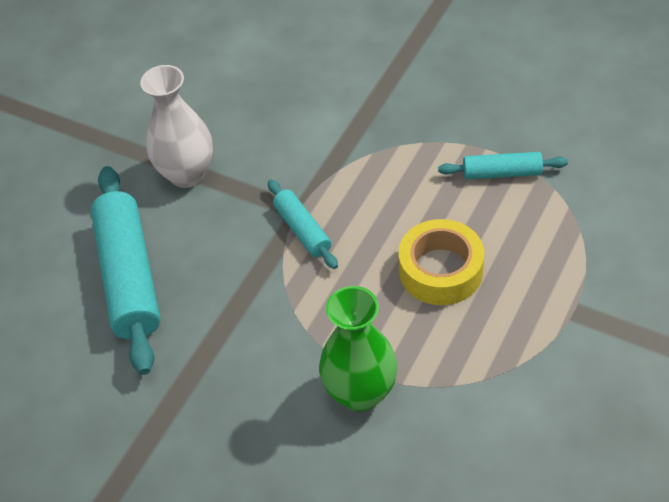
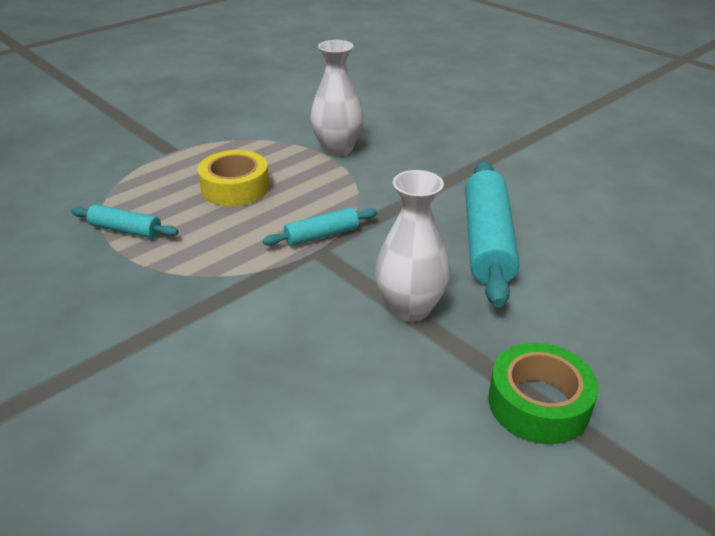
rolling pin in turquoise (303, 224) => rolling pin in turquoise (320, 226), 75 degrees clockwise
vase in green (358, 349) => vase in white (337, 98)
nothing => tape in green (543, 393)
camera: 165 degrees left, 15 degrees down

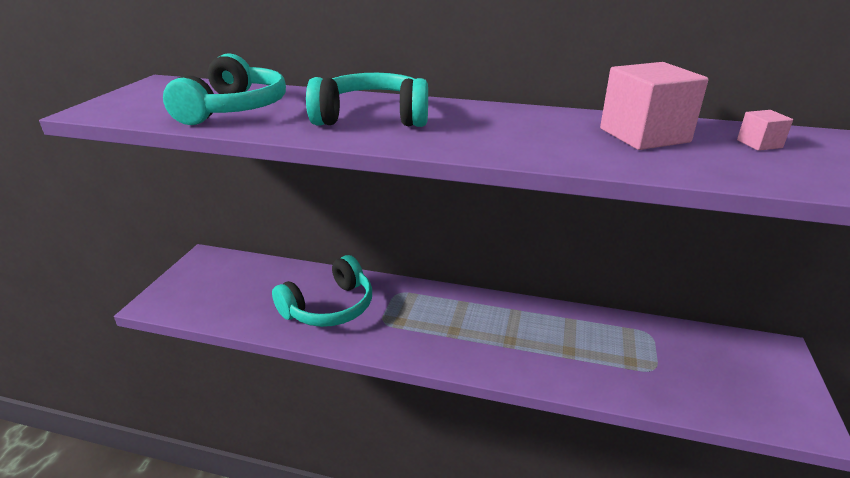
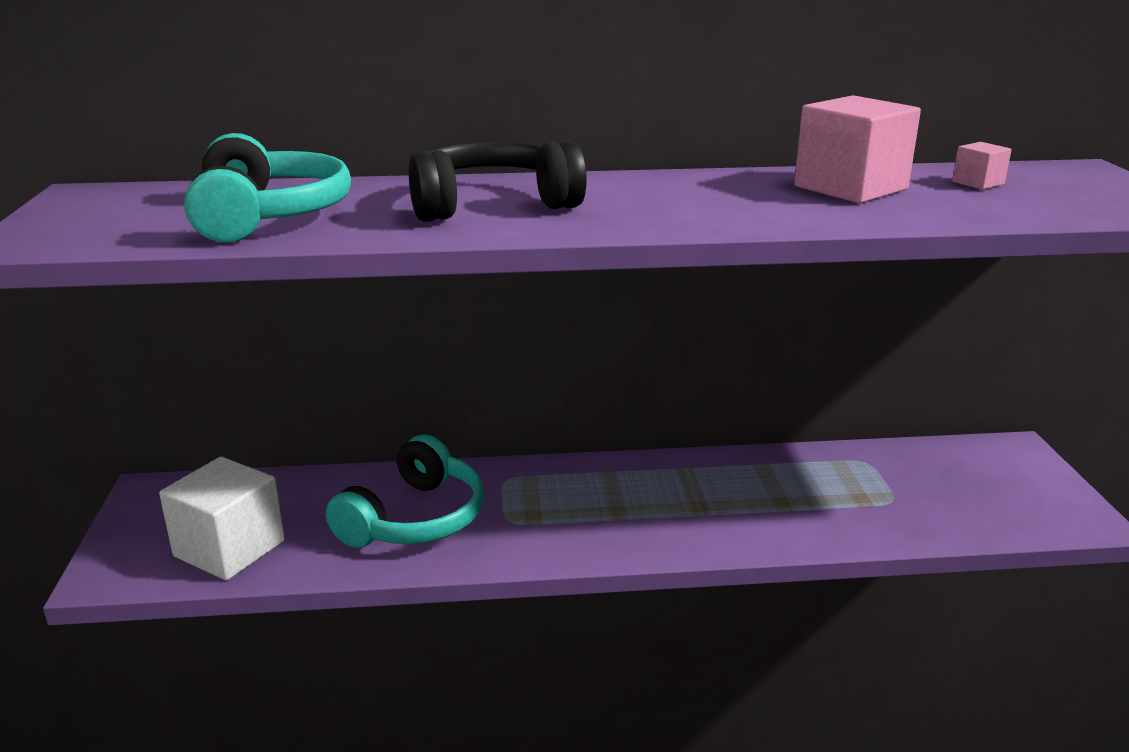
nothing => cube in white (222, 518)
headphones in turquoise (367, 100) => headphones in black (498, 181)
camera: 20 degrees left, 5 degrees down

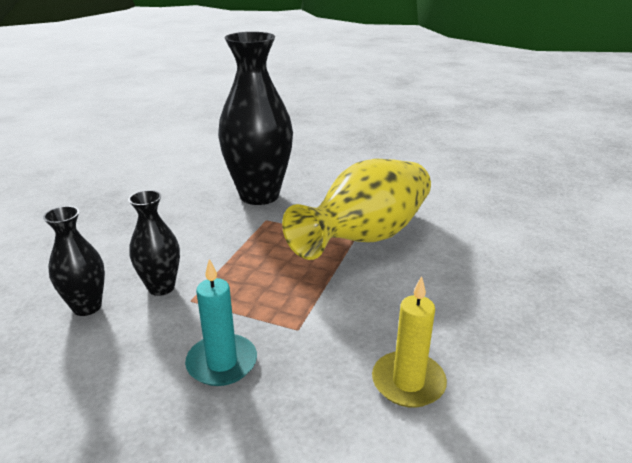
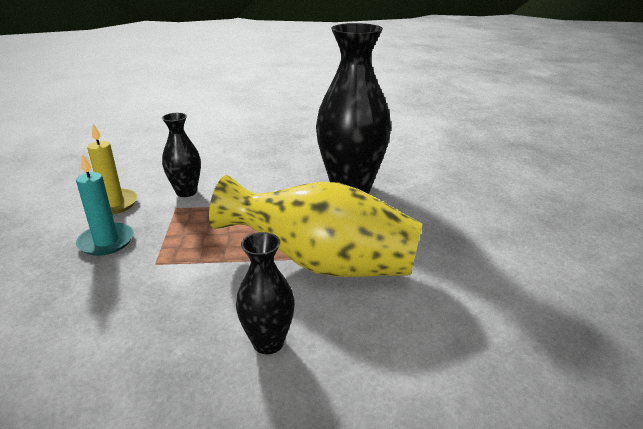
candle in yellow (409, 342) => candle in yellow (112, 169), moved
vase in black (74, 261) => vase in black (265, 293), moved
camera: 65 degrees right, 0 degrees up

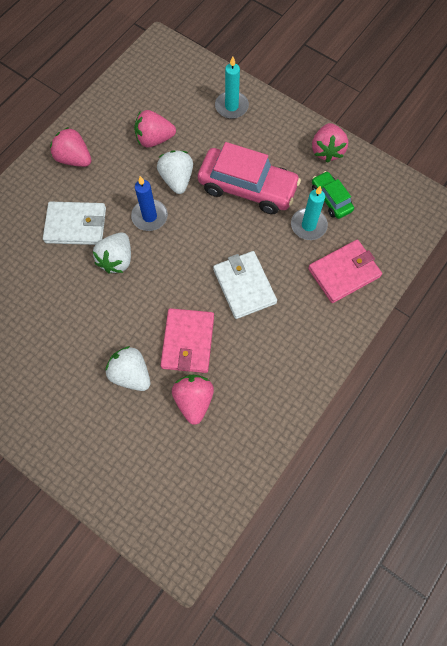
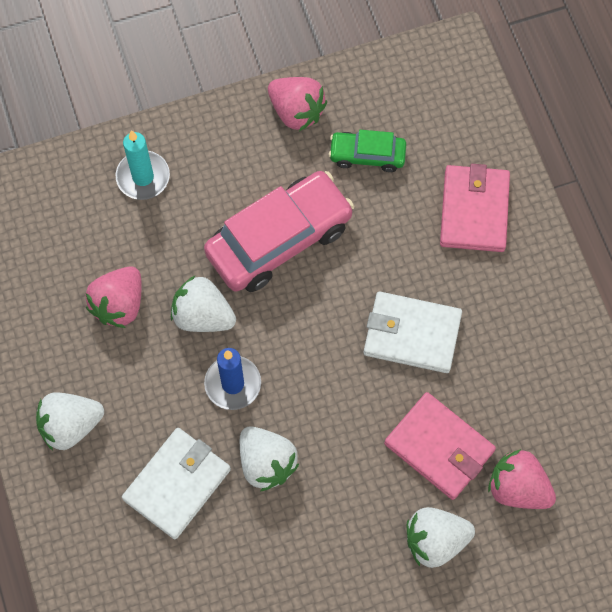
strawberry in pink (71, 147) => strawberry in white (70, 421)
candle in turquoise (309, 213) => nothing
camera: 55 degrees left, 0 degrees up

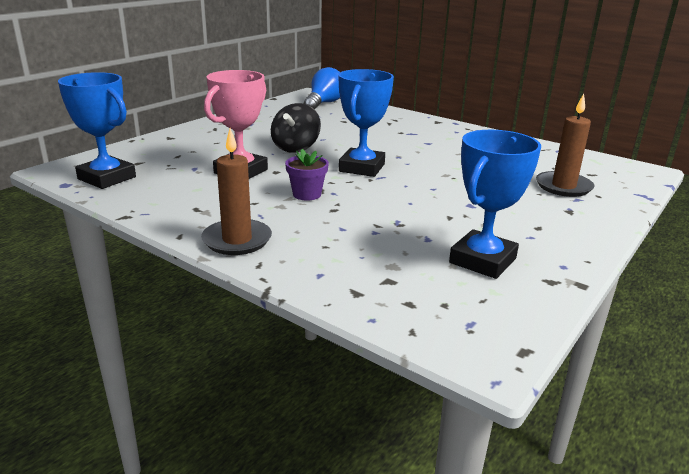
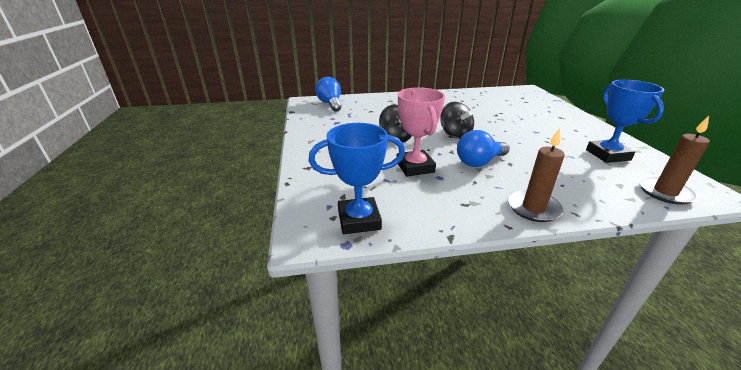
trophy in blue (366, 123) => spinning top in black (457, 120)
flower pot in purple (307, 175) => light bulb in blue (483, 148)
candle in brown (565, 145) => candle in brown (674, 160), moved
camera: 45 degrees left, 5 degrees up

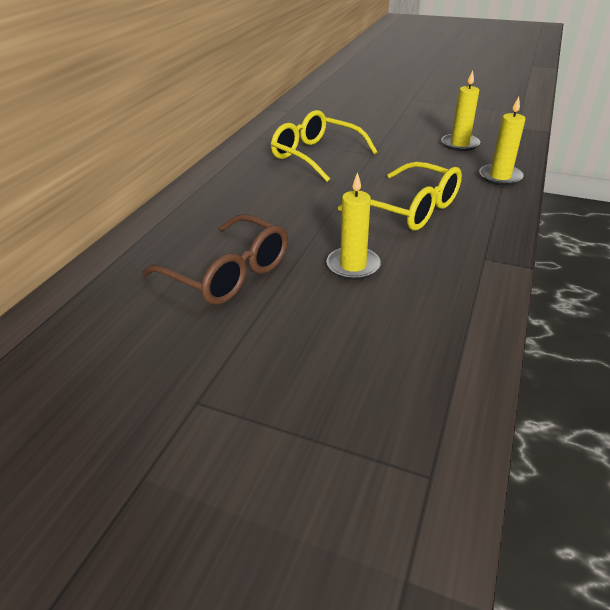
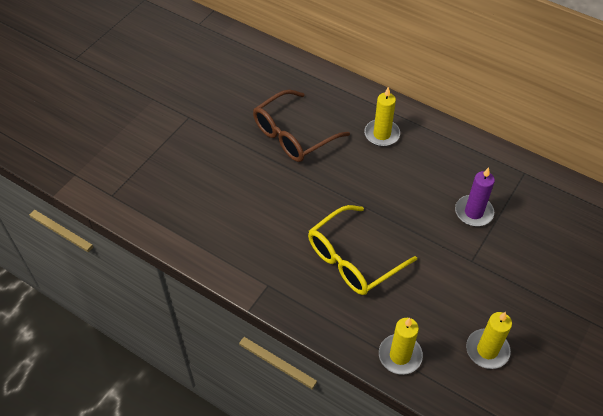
candle in yellow (353, 226) => candle in yellow (382, 116), moved
glasses in yellow (324, 146) => candle in purple (475, 196)
camera: 100 degrees right, 15 degrees up

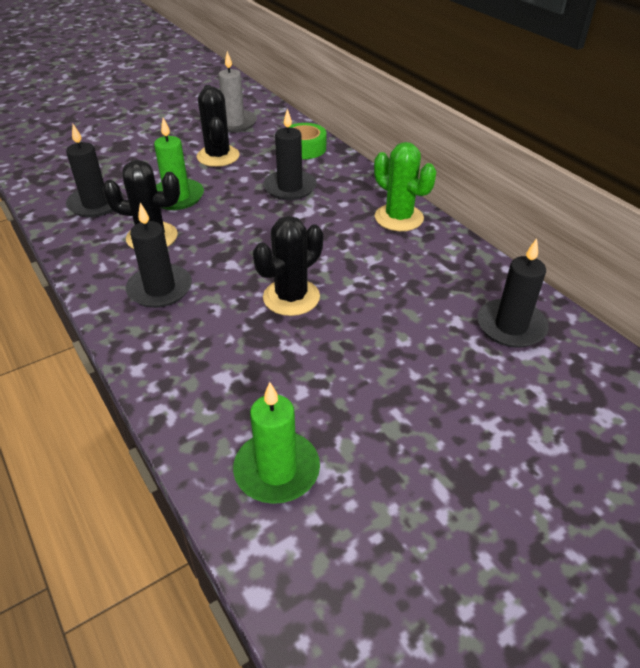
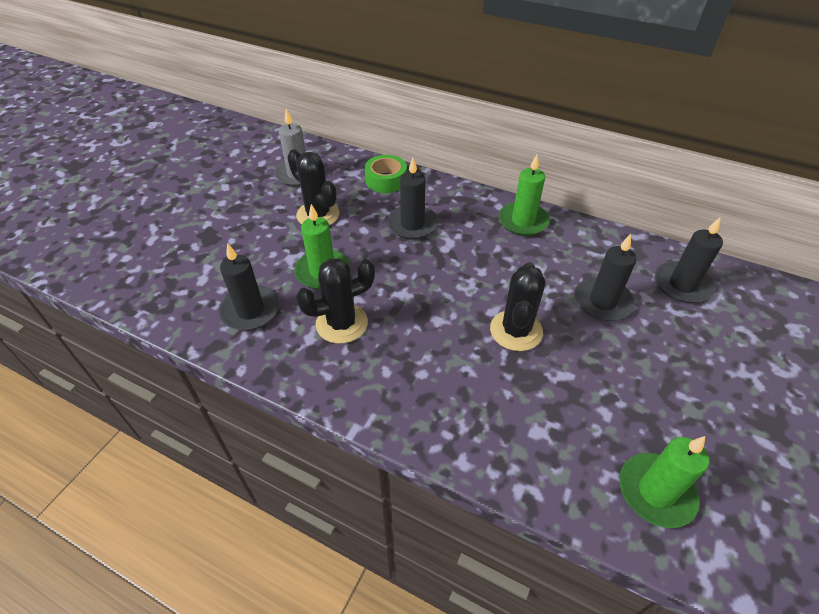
cactus in green (405, 186) => candle in green (524, 195)
candle in black (159, 255) => candle in black (606, 277), moved
camera: 30 degrees left, 5 degrees up

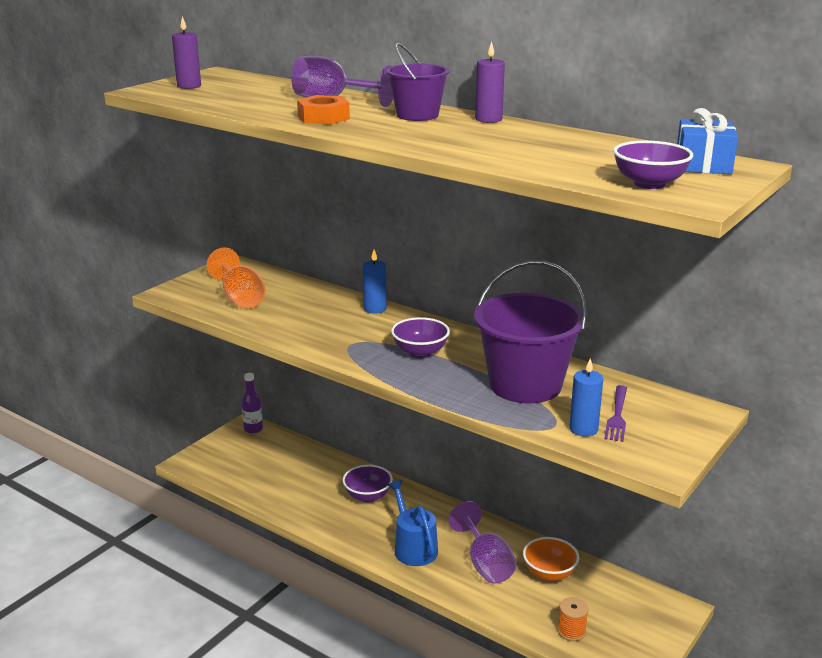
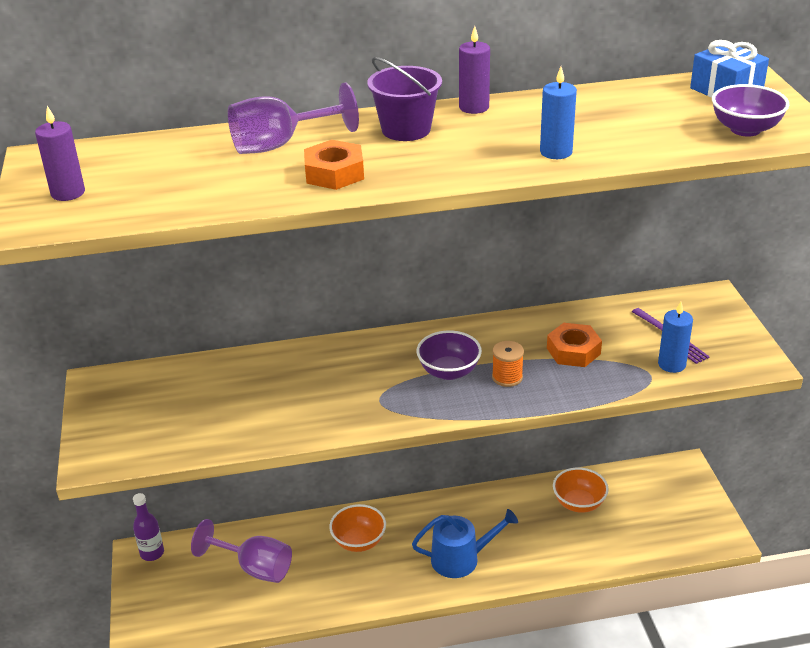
goblet in purple (482, 542) => goblet in purple (241, 551), moved
bowl in purple (367, 484) => bowl in orange (357, 528)
watering can in blue (413, 523) => watering can in blue (465, 543), 150 degrees clockwise
spool in orange (573, 619) => spool in orange (508, 364), moved
candle in blue (375, 281) => candle in blue (558, 113), moved
bucket in purple (530, 331) => nut in orange (574, 345)
goblet in orange (236, 278) => nothing
camera: 45 degrees left, 10 degrees up

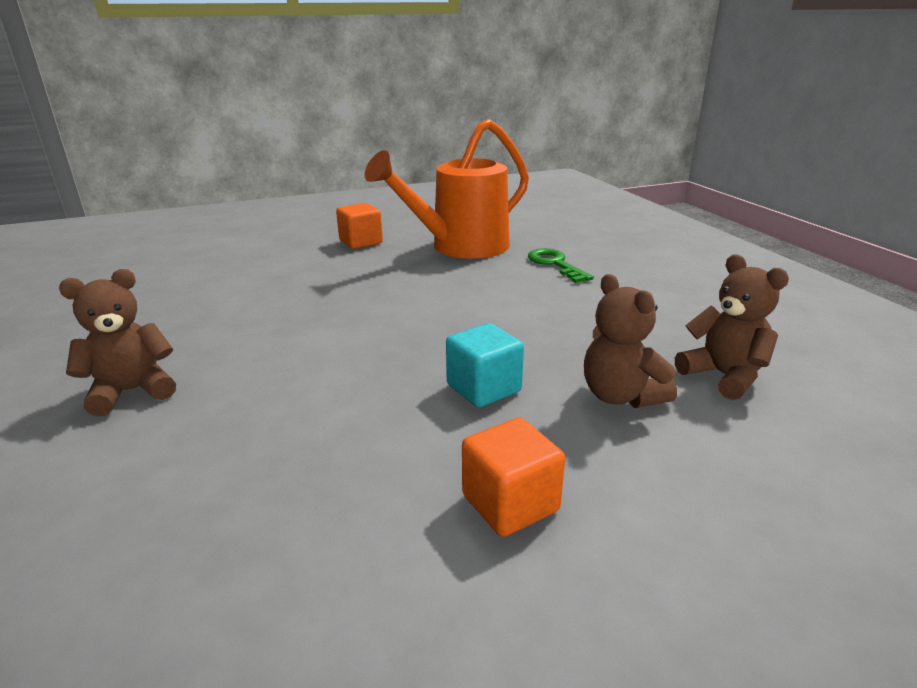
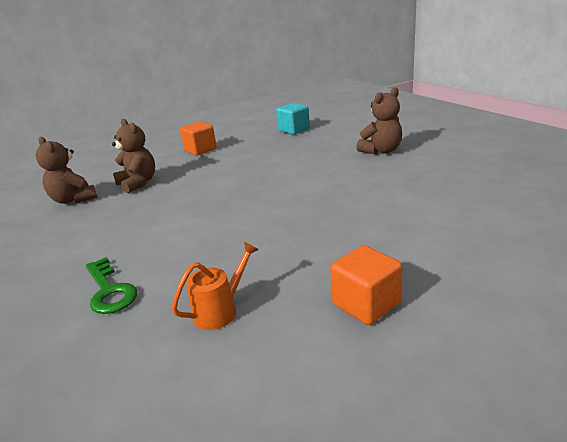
watering can in orange (447, 189) => watering can in orange (215, 285), x0.41
cube in turquoise (485, 365) => cube in turquoise (293, 119), moved
camera: 175 degrees right, 0 degrees up

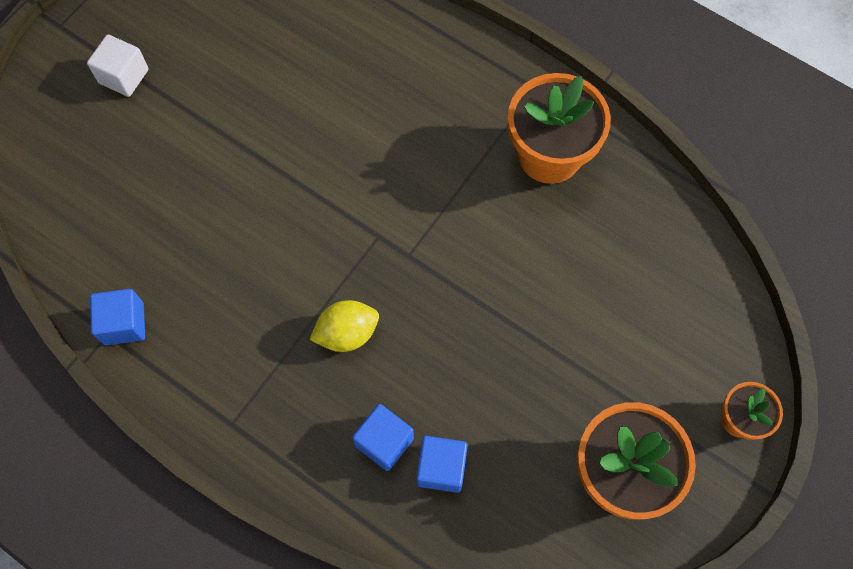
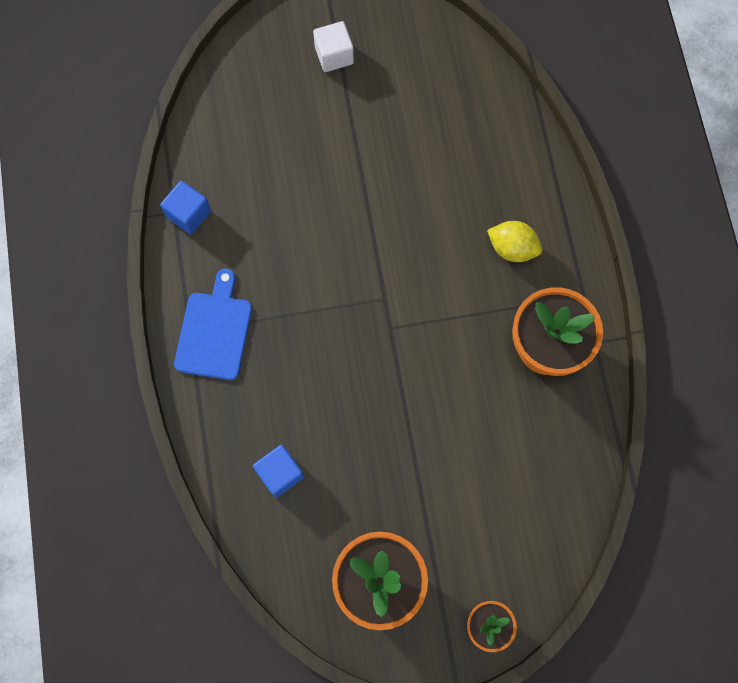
nothing => cutting board in blue (213, 324)
lemon in yellow (344, 326) => lemon in yellow (514, 241), moved
cube in blue (383, 437) => nothing
camera: 45 degrees right, 5 degrees up

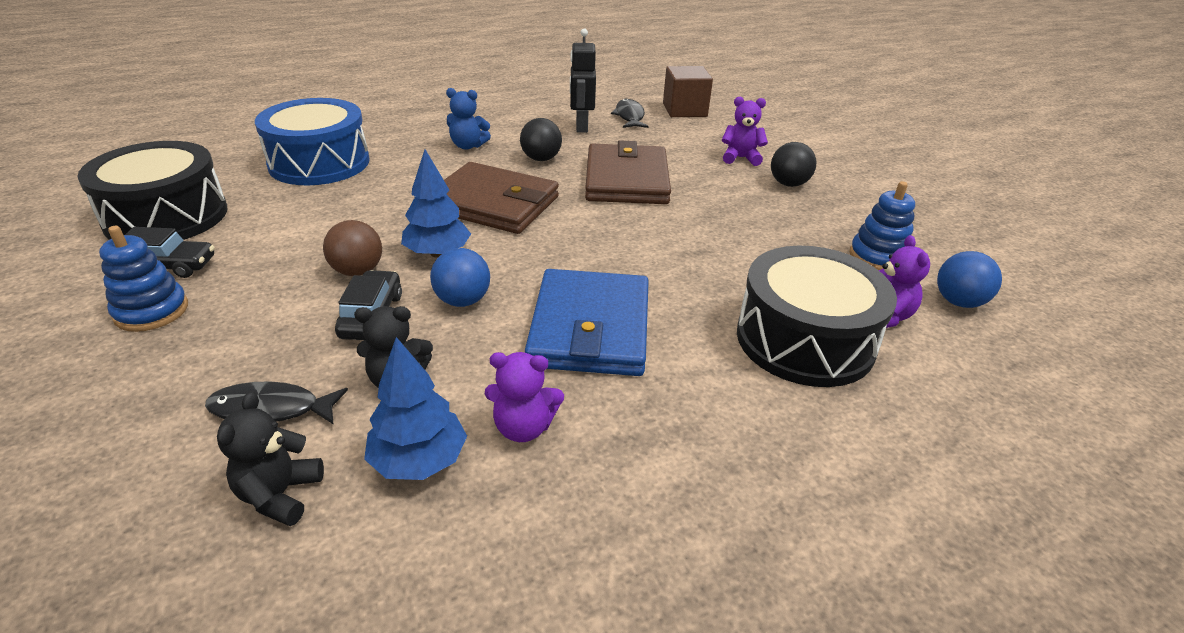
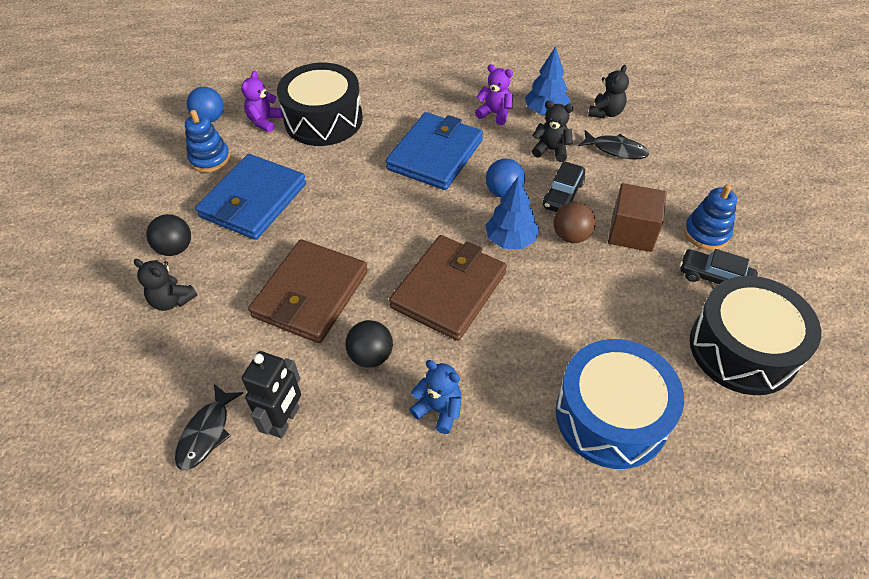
teddy bear in purple (745, 131) => teddy bear in black (165, 285)
nothing => wallet in blue (250, 197)
wallet in brown (501, 198) => wallet in brown (448, 288), 75 degrees clockwise
cube in brown (688, 91) => cube in brown (637, 217), moved
camera: 155 degrees left, 15 degrees up

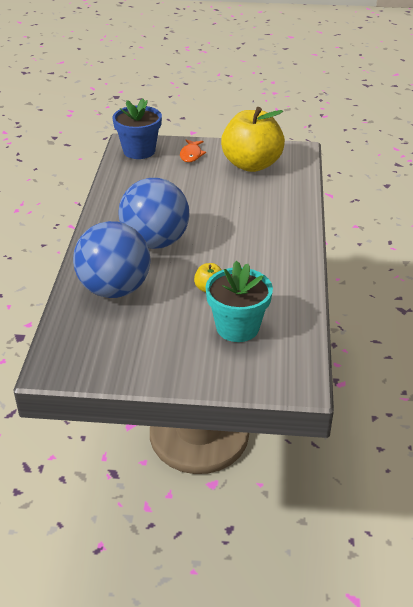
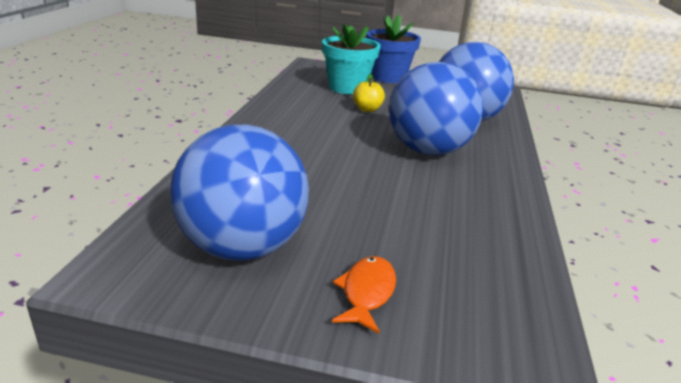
apple in yellow (253, 139) => ball in blue (239, 193)
flower pot in blue (137, 128) => flower pot in blue (394, 49), moved
camera: 175 degrees left, 10 degrees down

